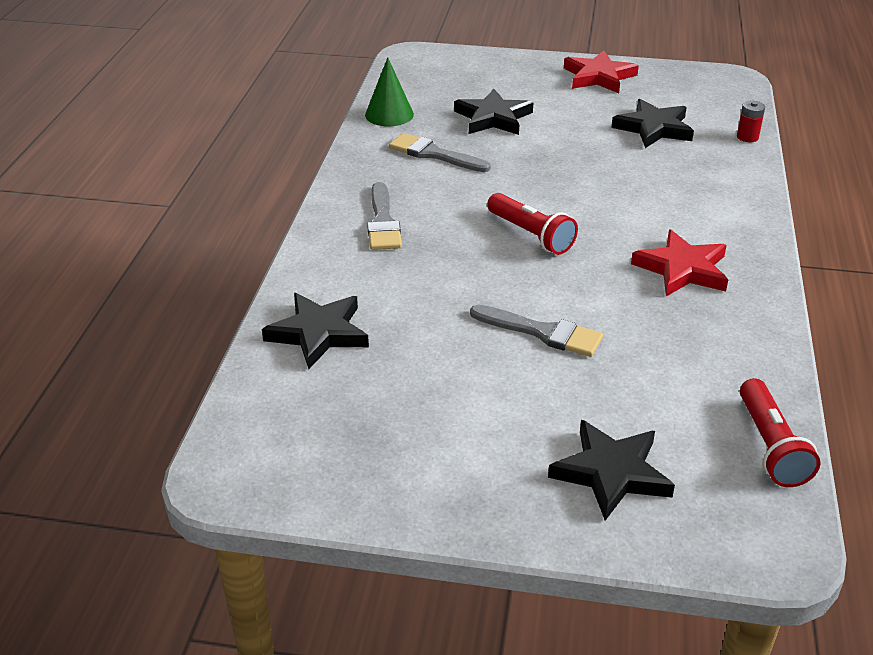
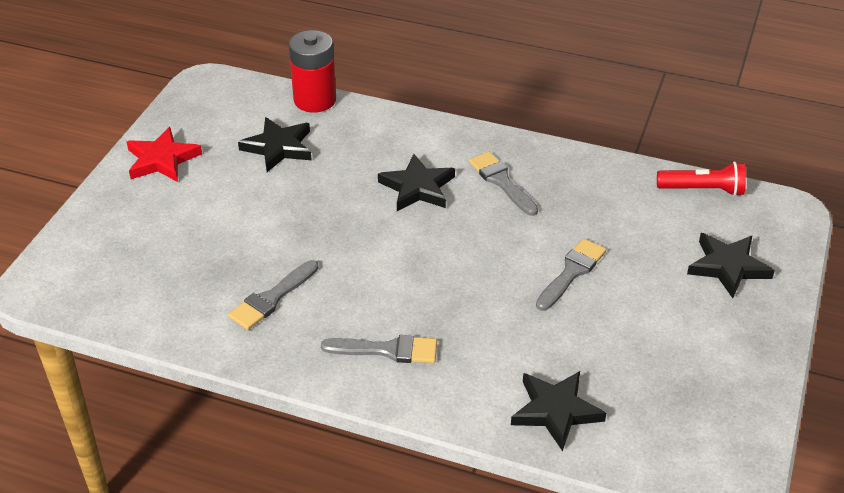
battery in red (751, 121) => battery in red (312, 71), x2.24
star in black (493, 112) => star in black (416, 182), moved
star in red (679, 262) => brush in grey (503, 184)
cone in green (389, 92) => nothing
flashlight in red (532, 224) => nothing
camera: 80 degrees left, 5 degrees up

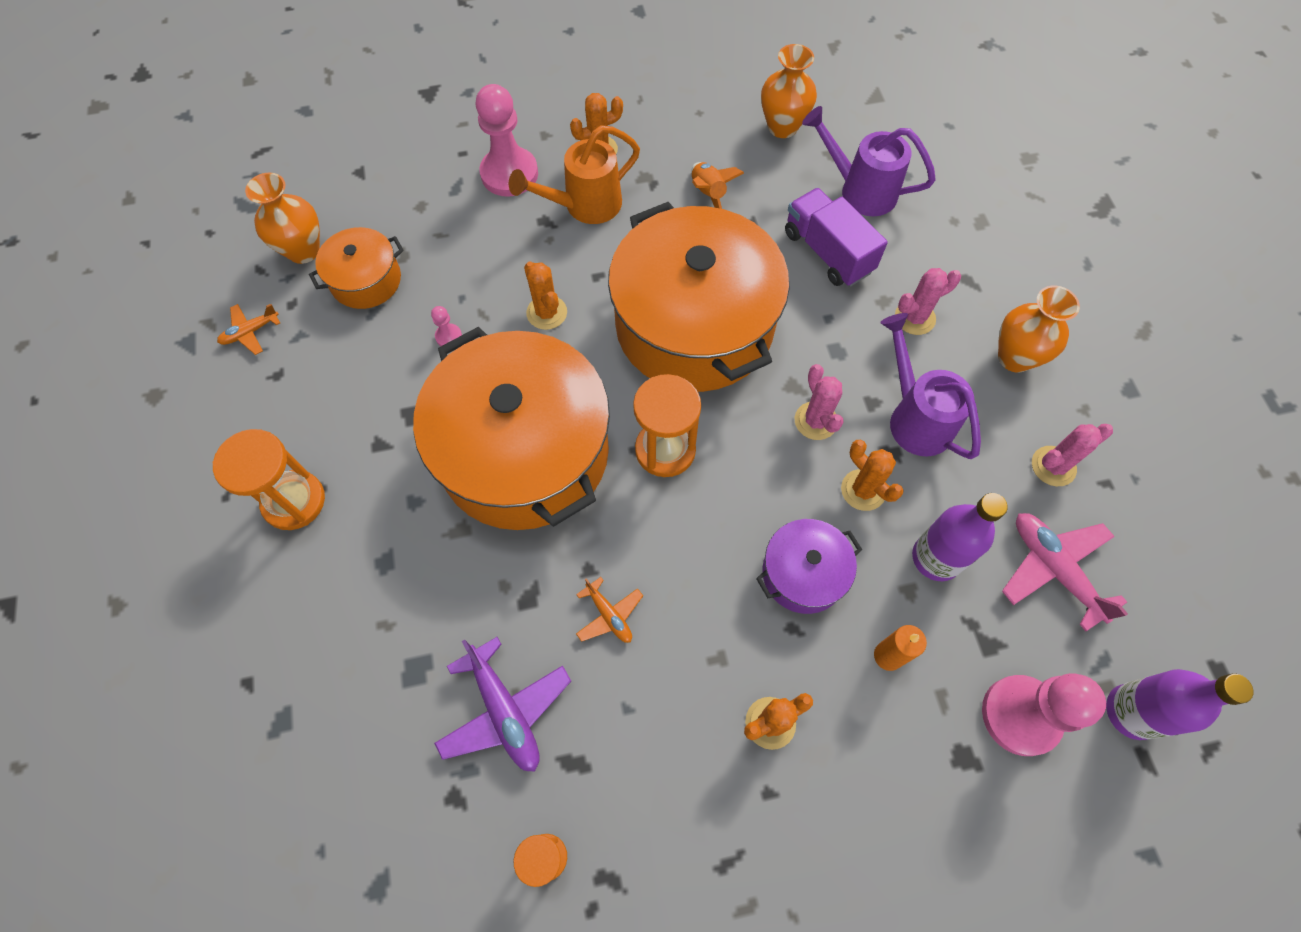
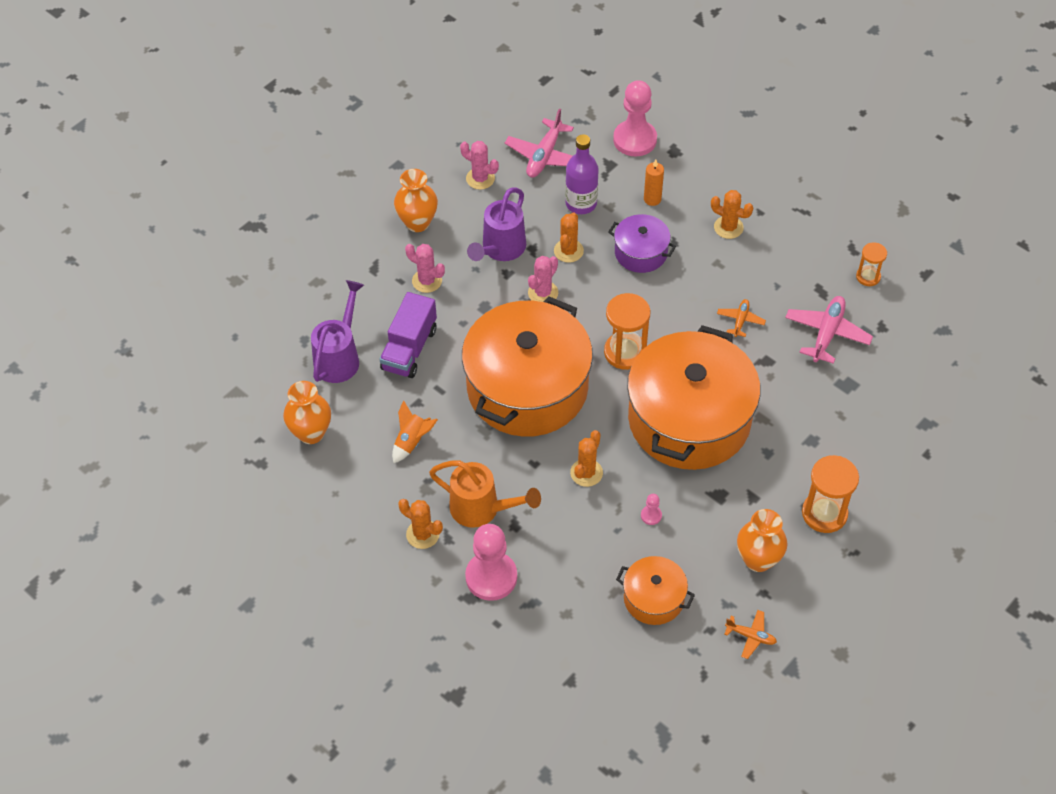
watering can in purple (869, 161) => watering can in purple (337, 331), 150 degrees counterclockwise
vase in orange (282, 218) => vase in orange (762, 540), moved
plane in purple (502, 704) => plane in pink (829, 330)
bottle in purple (1180, 704) => nothing
camera: 125 degrees left, 10 degrees down

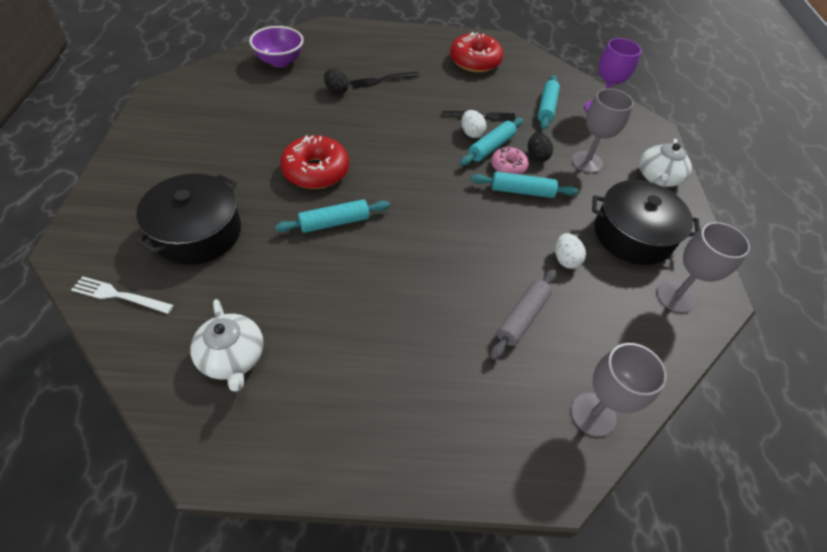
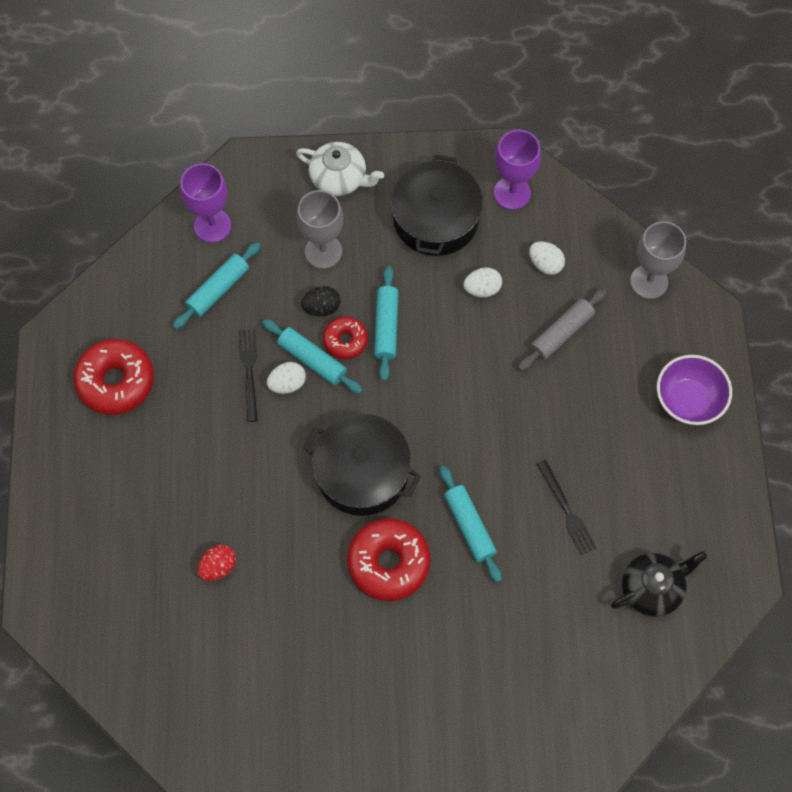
rolling pin in turquoise (549, 102) => rolling pin in turquoise (217, 285), 60 degrees counterclockwise
egg in black (336, 81) => egg in red (216, 563)
pot in black (188, 219) => pot in black (362, 465), moved
donut in pink (510, 161) => donut in red (345, 338)
goblet in grey (703, 267) => goblet in purple (517, 170)
rolling pin in grey (523, 314) => rolling pin in grey (562, 329), 75 degrees counterclockwise
nothing => egg in white (547, 258)
fork in black (384, 80) => fork in black (567, 507), moved
teapot in white (227, 345) => teapot in black (659, 584)
bowl in purple (276, 46) => bowl in purple (694, 390), moved
fork in white (122, 295) => nothing
camera: 90 degrees left, 15 degrees up

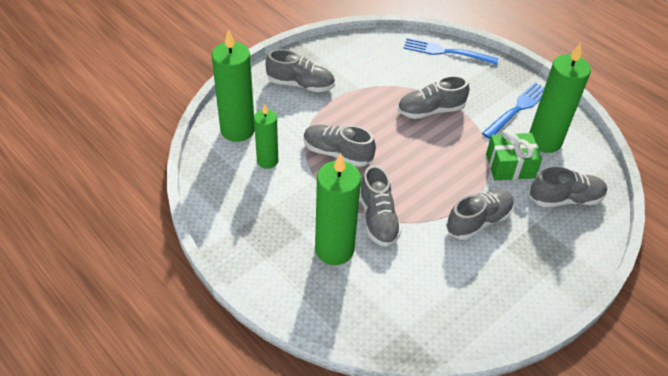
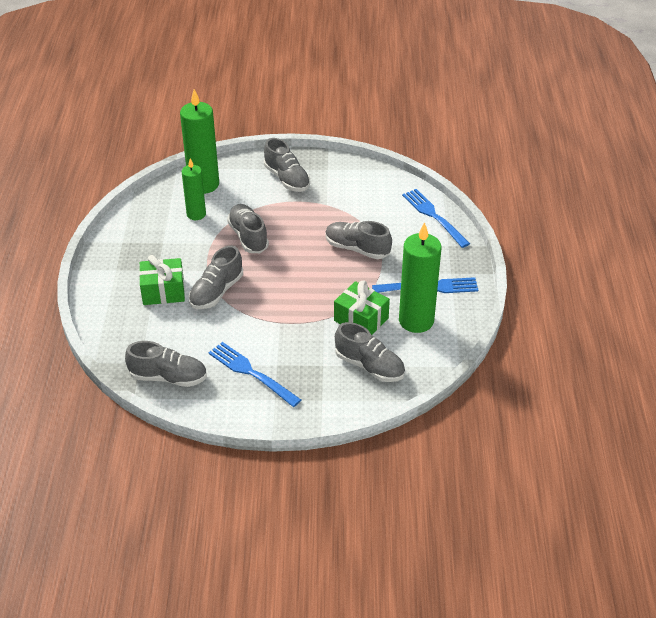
shoe in grey (480, 215) => shoe in grey (166, 364), moved
candle in green (338, 209) => gift in green (162, 280)
nothing => fork in blue (254, 374)
camera: 45 degrees right, 5 degrees down

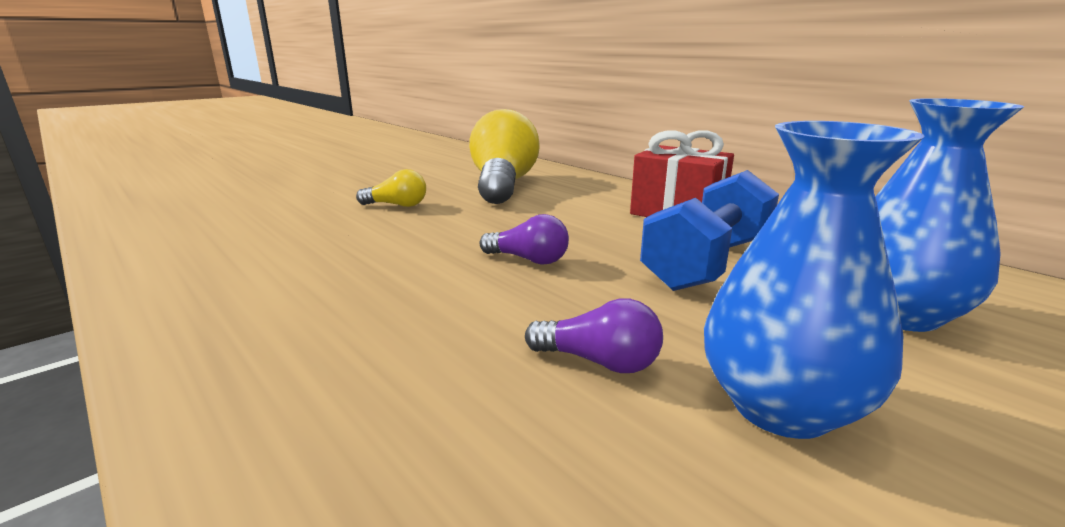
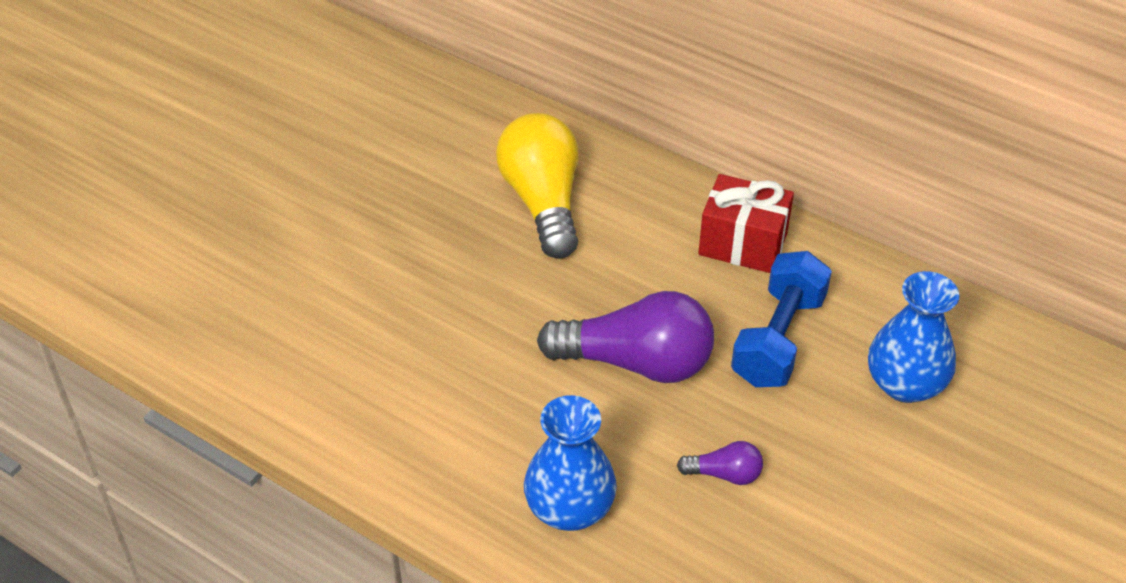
vase in blue (814, 280) => vase in blue (570, 463), moved
light bulb in purple (524, 239) => light bulb in purple (625, 337), x2.20
light bulb in yellow (391, 188) => nothing
camera: 15 degrees left, 25 degrees up

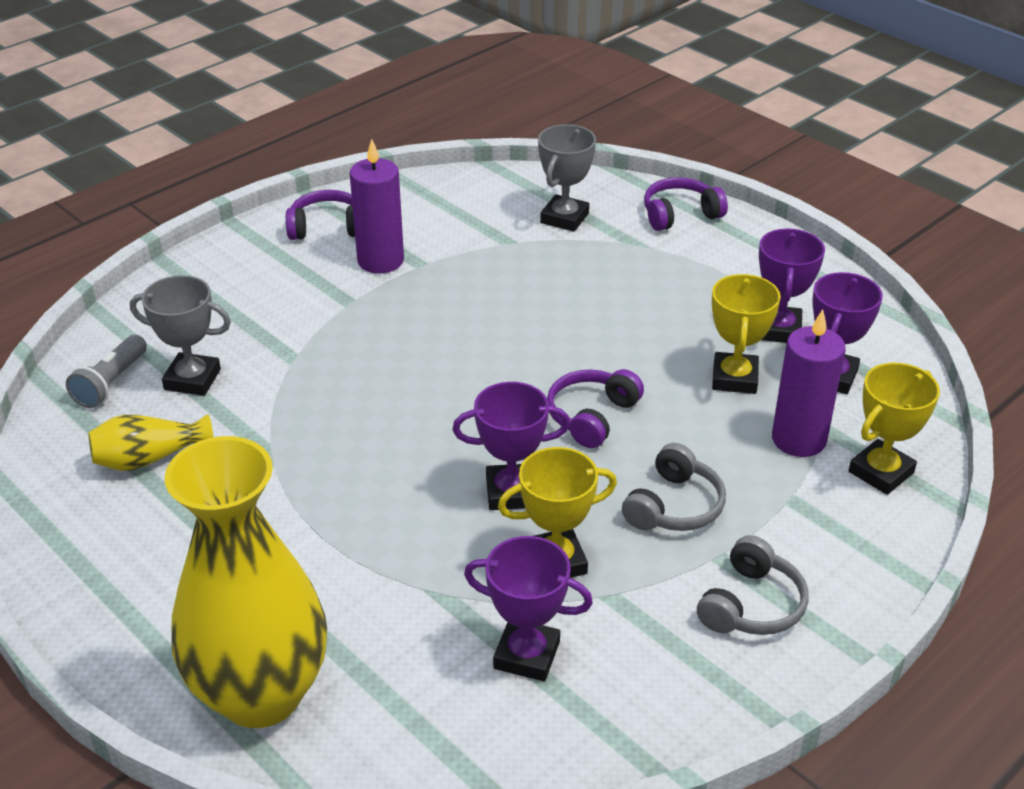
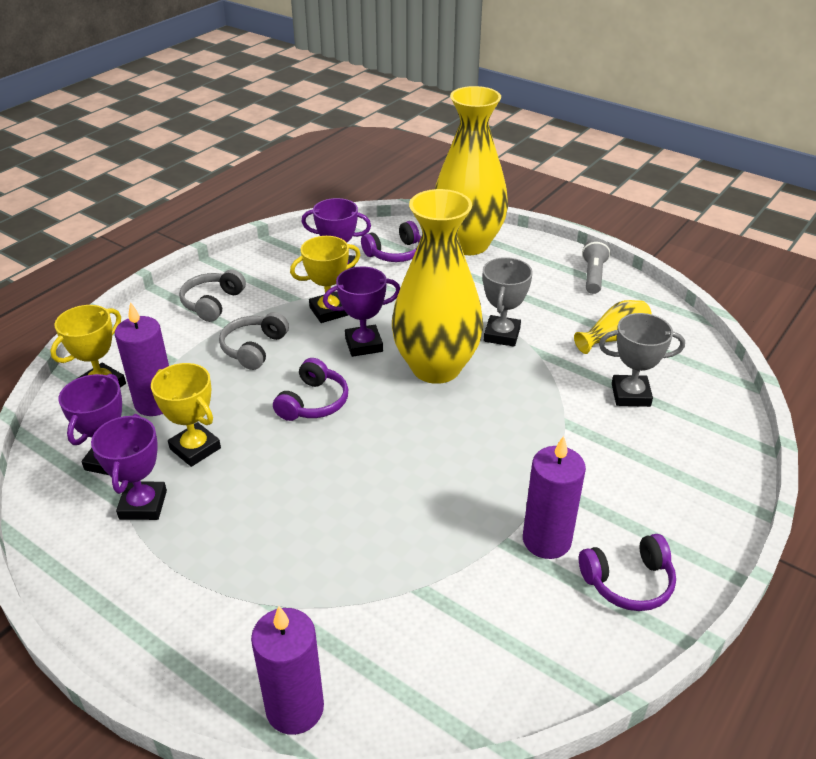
trophy in yellow (746, 334) => trophy in yellow (186, 415), 45 degrees counterclockwise
nothing => candle in purple (287, 670)
headphones in purple (686, 204) => headphones in purple (391, 241), moved
nothing => vase in yellow (437, 286)
trophy in grey (567, 178) => trophy in grey (508, 302), moved
flashlight in grey (106, 371) => flashlight in grey (596, 266), moved
camera: 170 degrees right, 0 degrees up

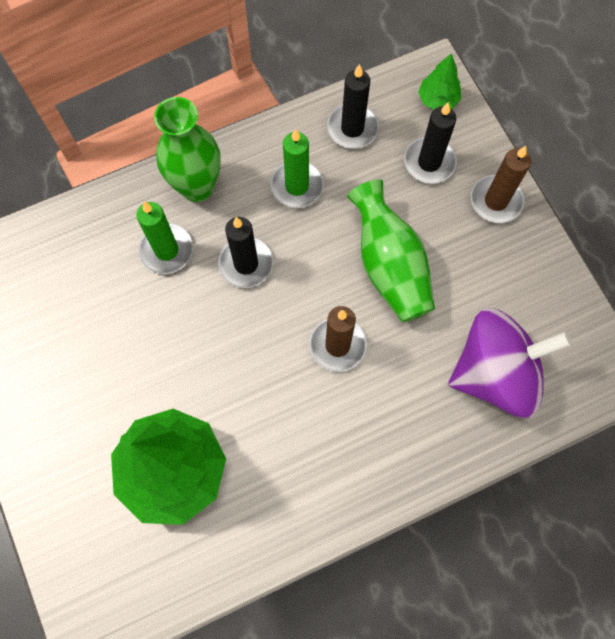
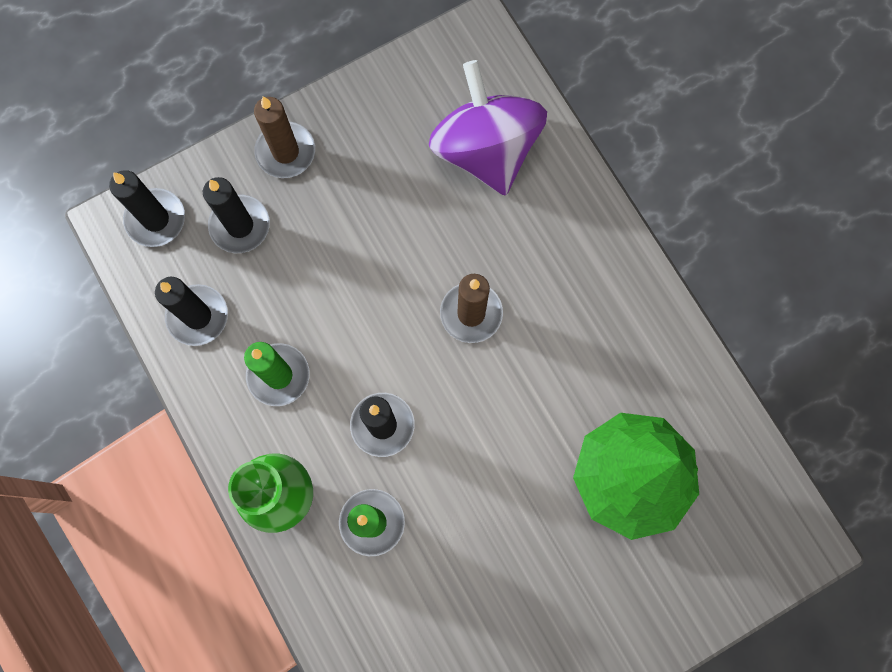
tree in green (439, 81) => candle in black (147, 208)
vase in green (391, 250) => nothing
camera: 95 degrees left, 5 degrees up

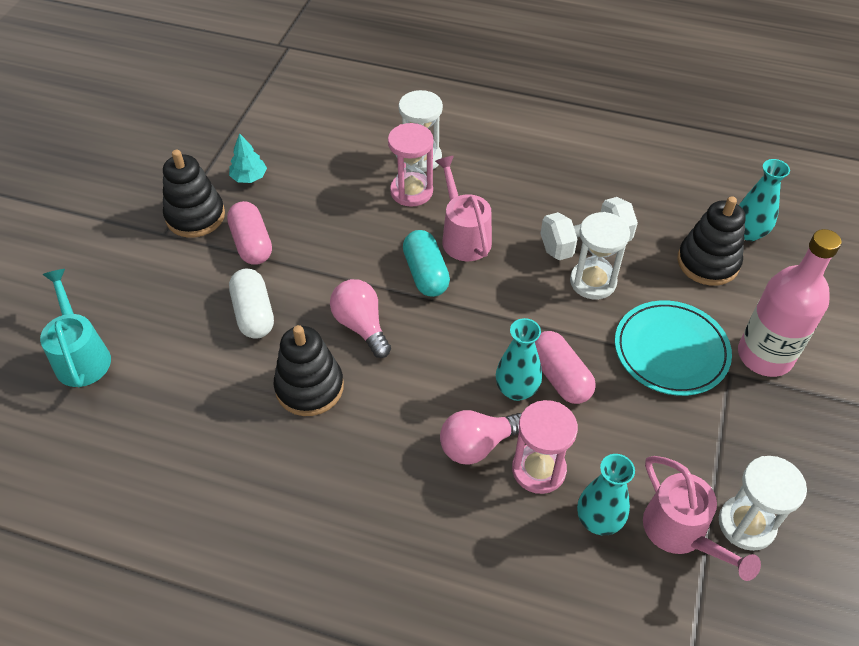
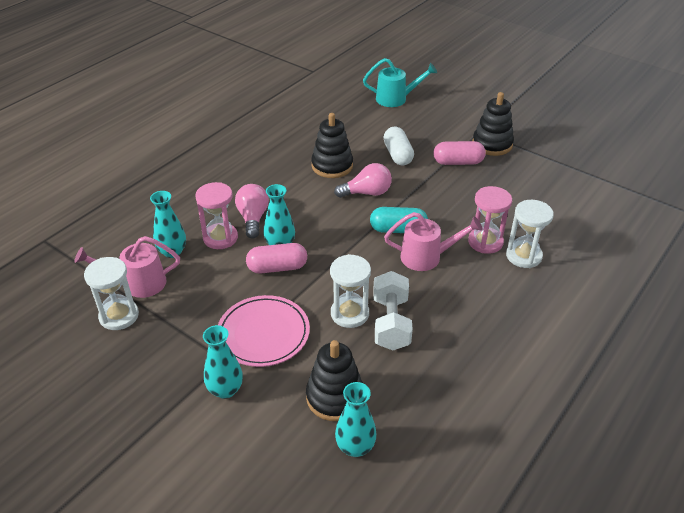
bottle in pink (790, 303) => vase in turquoise (223, 362)
plate in turquoise (673, 348) => plate in pink (264, 331)
capsule in white (251, 304) => capsule in white (399, 146), 75 degrees clockwise
tree in turquoise (248, 158) => nothing
camera: 110 degrees right, 10 degrees down

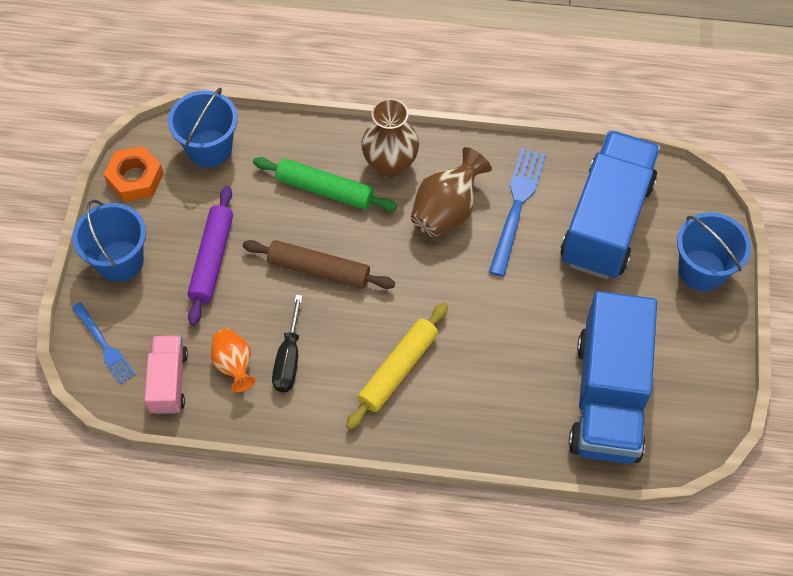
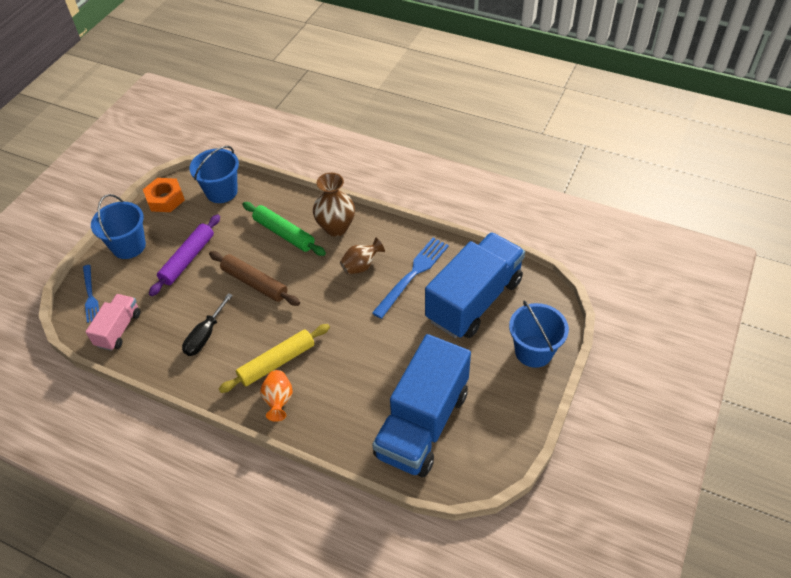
vase in orange (233, 360) => vase in orange (276, 396), moved
vase in brown (451, 192) => vase in brown (362, 256), x0.65
camera: 20 degrees right, 10 degrees down

